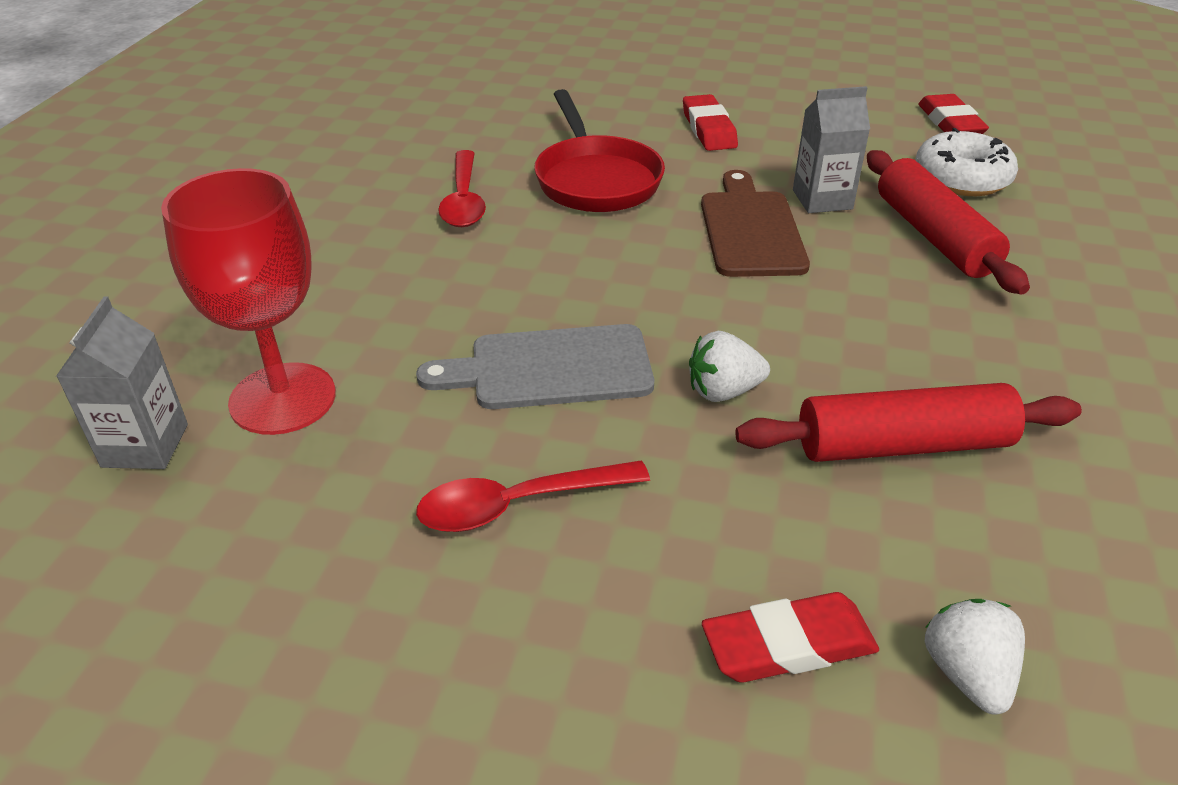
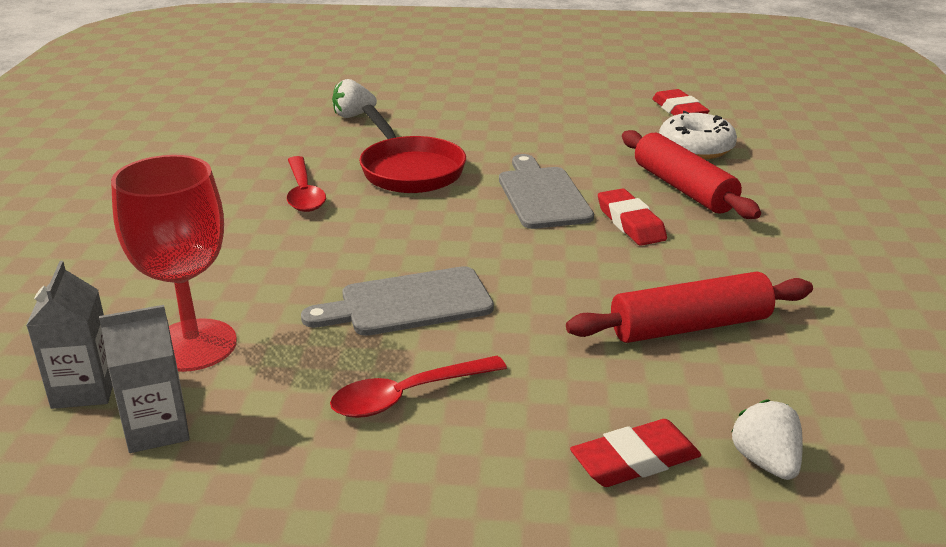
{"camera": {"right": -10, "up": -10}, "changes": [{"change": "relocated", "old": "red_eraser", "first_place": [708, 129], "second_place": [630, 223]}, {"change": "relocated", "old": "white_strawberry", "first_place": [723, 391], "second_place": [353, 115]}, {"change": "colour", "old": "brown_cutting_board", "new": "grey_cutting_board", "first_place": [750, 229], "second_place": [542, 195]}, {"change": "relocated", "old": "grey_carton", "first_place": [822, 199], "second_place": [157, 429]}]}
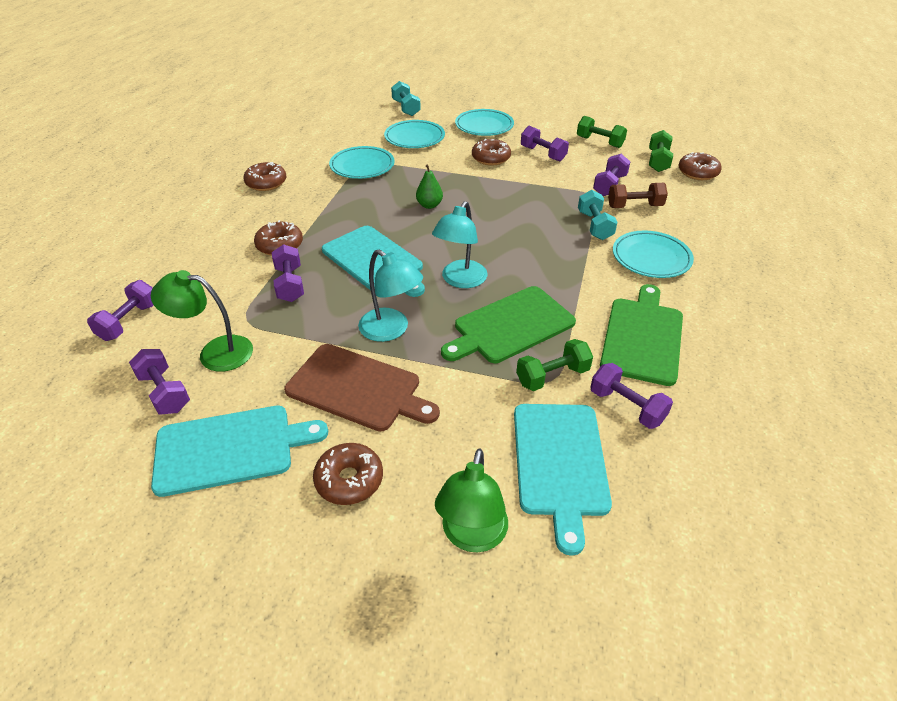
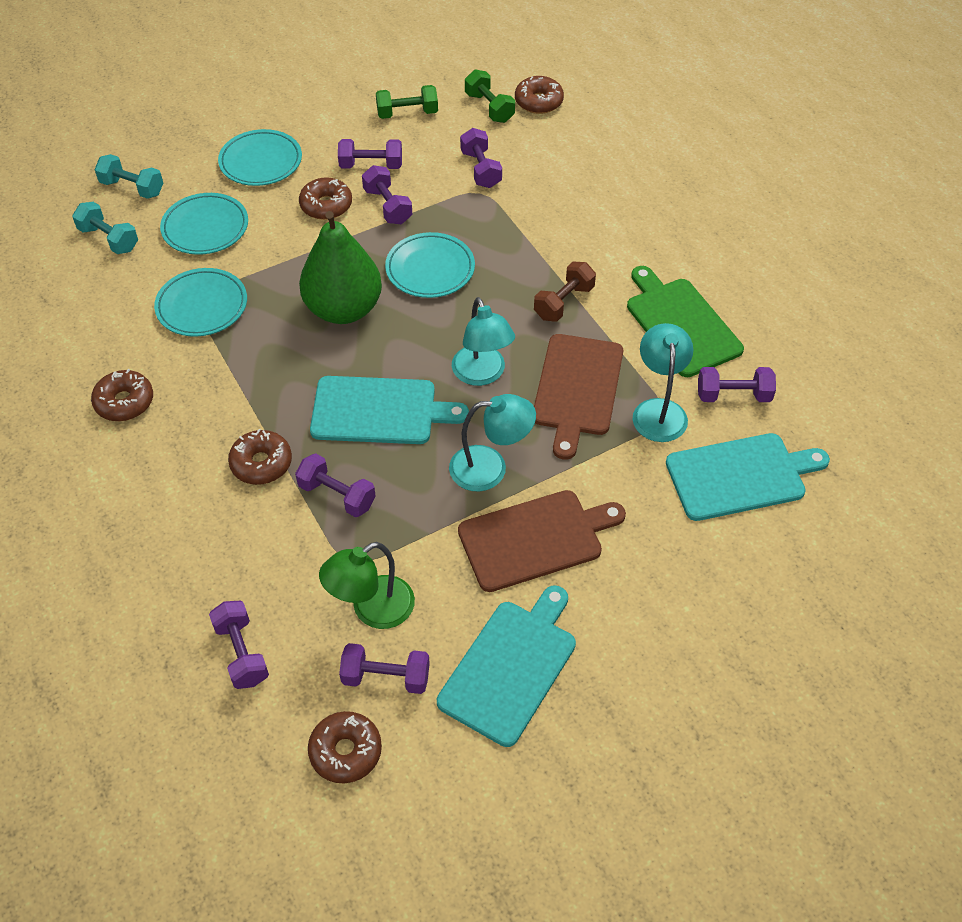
{"camera": {"right": -45, "up": 10}, "changes": [{"change": "relocated", "old": "brown_donut", "first_place": [349, 480], "second_place": [345, 751]}, {"change": "size", "old": "green_pear", "first_place": [429, 205], "second_place": [343, 309], "factor": 2.29}, {"change": "missing", "old": "green_lamp", "first_place": [472, 536]}, {"change": "colour", "old": "green_cutting_board", "new": "brown_cutting_board", "first_place": [510, 326], "second_place": [577, 389]}, {"change": "spun", "old": "turquoise_cutting_board", "first_place": [559, 463], "second_place": [740, 476], "degrees": -60}, {"change": "exchanged", "old": "green_dumbbell", "new": "turquoise_lamp", "first_place": [552, 376], "second_place": [659, 410]}, {"change": "relocated", "old": "turquoise_dumbbell", "first_place": [594, 226], "second_place": [109, 239]}, {"change": "relocated", "old": "brown_dumbbell", "first_place": [634, 206], "second_place": [564, 302]}, {"change": "relocated", "old": "turquoise_plate", "first_place": [651, 258], "second_place": [430, 269]}, {"change": "appeared", "new": "purple_dumbbell", "second_place": [387, 206]}]}
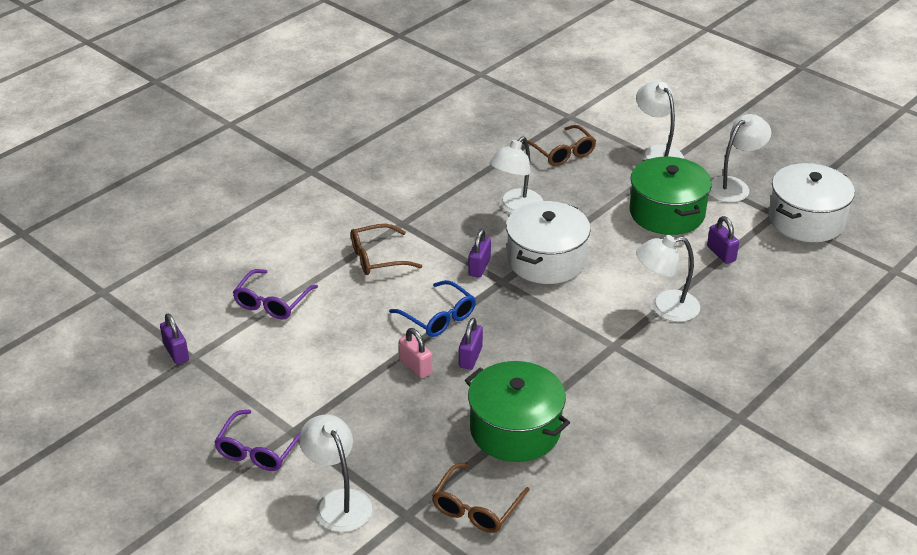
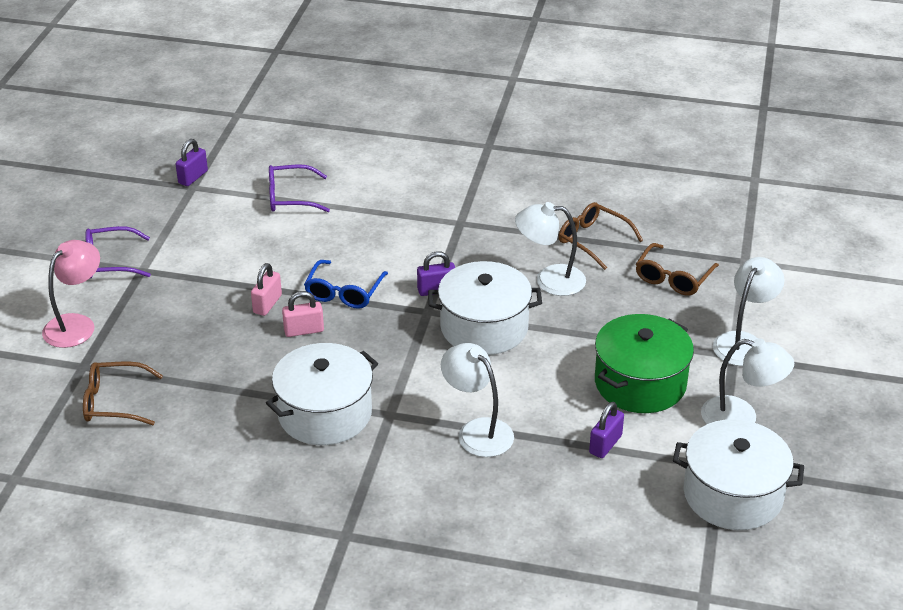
{"camera": {"right": 60, "up": 0}, "changes": [{"change": "colour", "old": "white_lamp", "new": "pink_lamp", "first_place": [338, 502], "second_place": [76, 324]}, {"change": "relocated", "old": "brown_glasses", "first_place": [377, 258], "second_place": [593, 240]}, {"change": "colour", "old": "purple_padlock", "new": "pink_padlock", "first_place": [470, 357], "second_place": [304, 330]}, {"change": "missing", "old": "green_pot", "first_place": [515, 429]}, {"change": "appeared", "new": "white_pot", "second_place": [325, 413]}]}
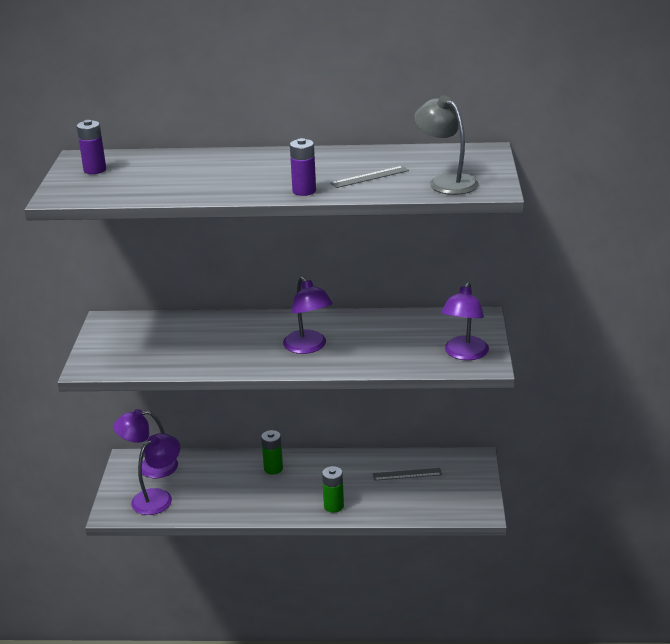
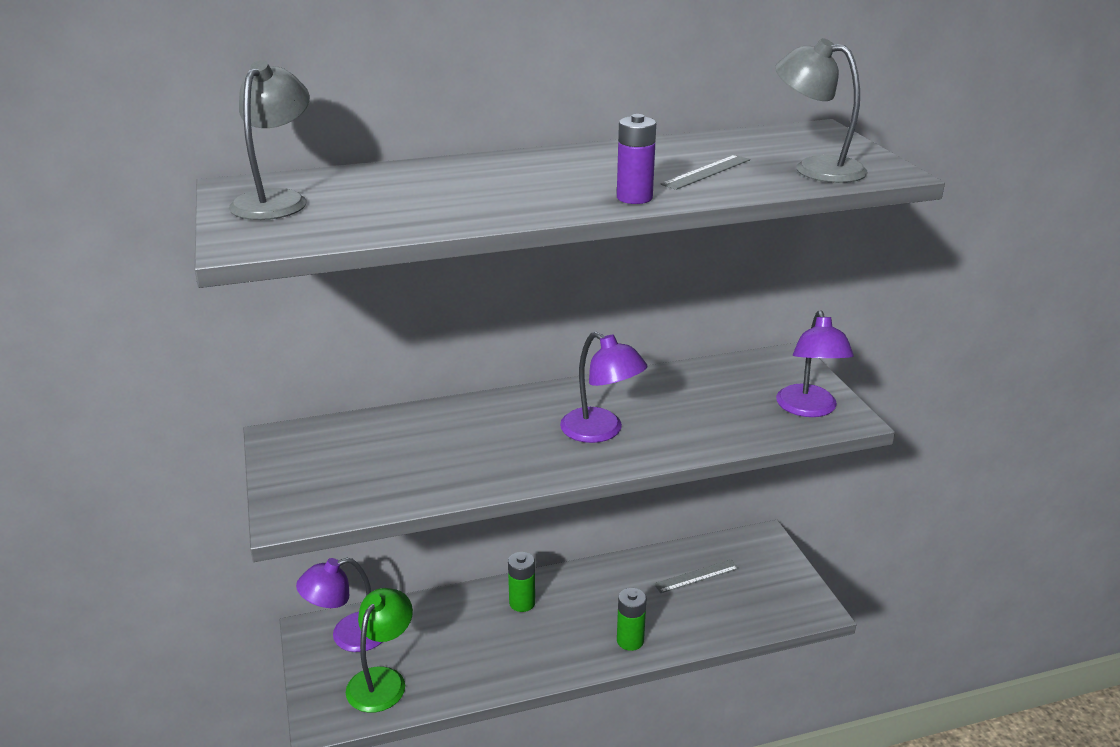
{"camera": {"right": -20, "up": 0}, "changes": [{"change": "exchanged", "old": "purple_battery", "new": "grey_lamp", "first_place": [95, 170], "second_place": [276, 200]}, {"change": "colour", "old": "purple_lamp", "new": "green_lamp", "first_place": [158, 497], "second_place": [382, 680]}]}
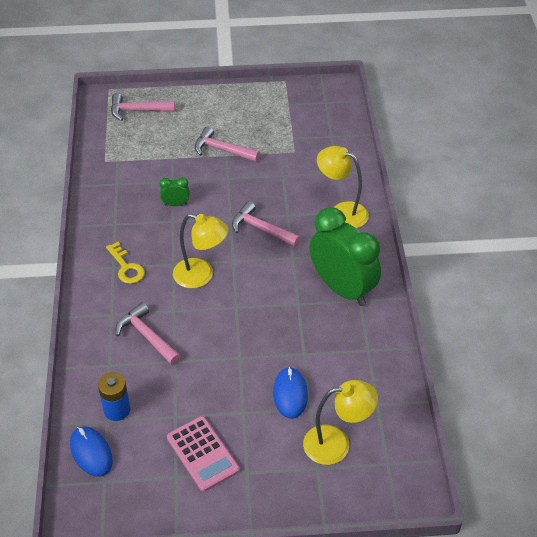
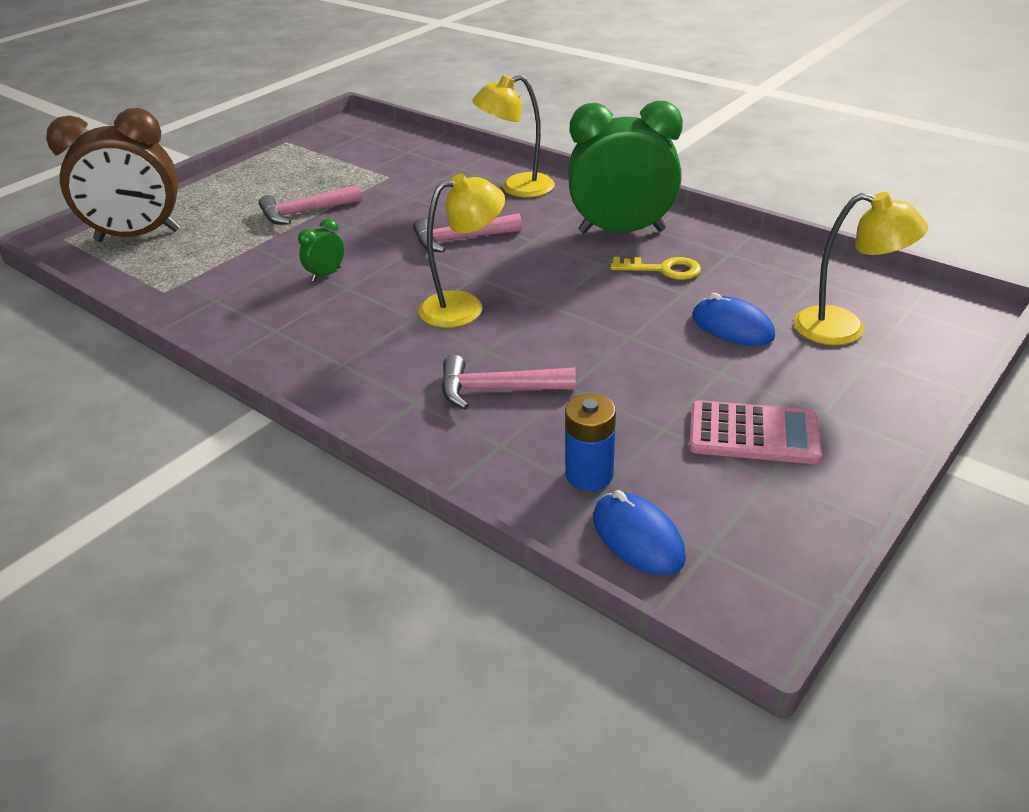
{"camera": {"right": -45, "up": -10}, "changes": [{"change": "spun", "old": "blue_mouse", "first_place": [91, 452], "second_place": [637, 537], "degrees": 45}, {"change": "relocated", "old": "yellow_key", "first_place": [126, 267], "second_place": [663, 270]}, {"change": "exchanged", "old": "pink_hammer", "new": "brown_clock", "first_place": [137, 111], "second_place": [138, 236]}, {"change": "spun", "old": "yellow_lamp", "first_place": [336, 444], "second_place": [844, 329], "degrees": 75}]}
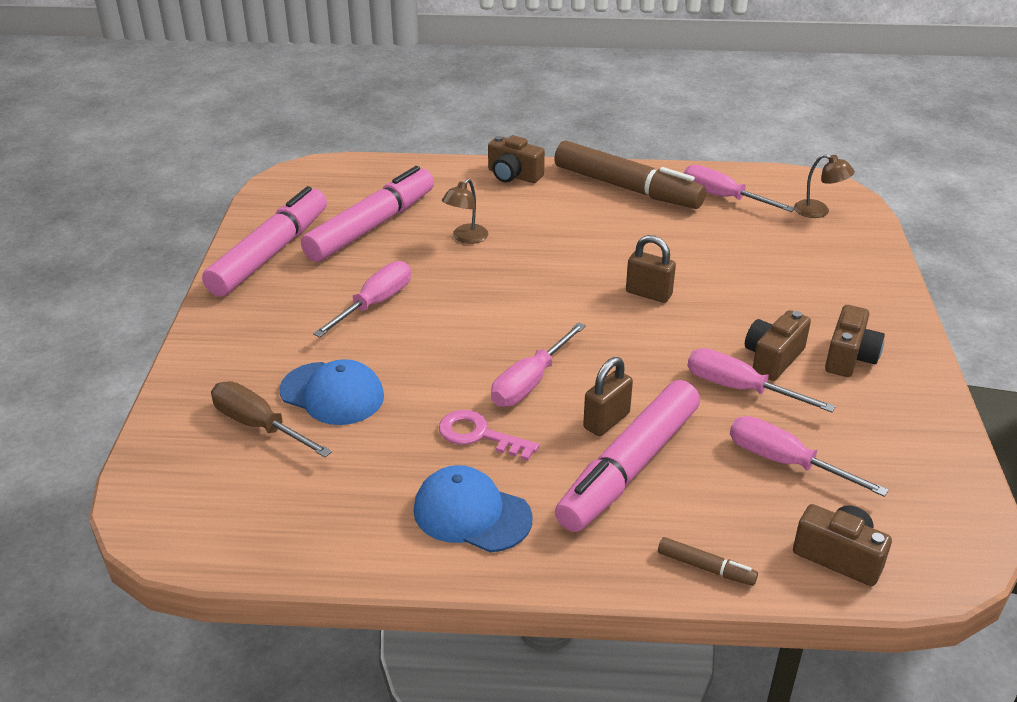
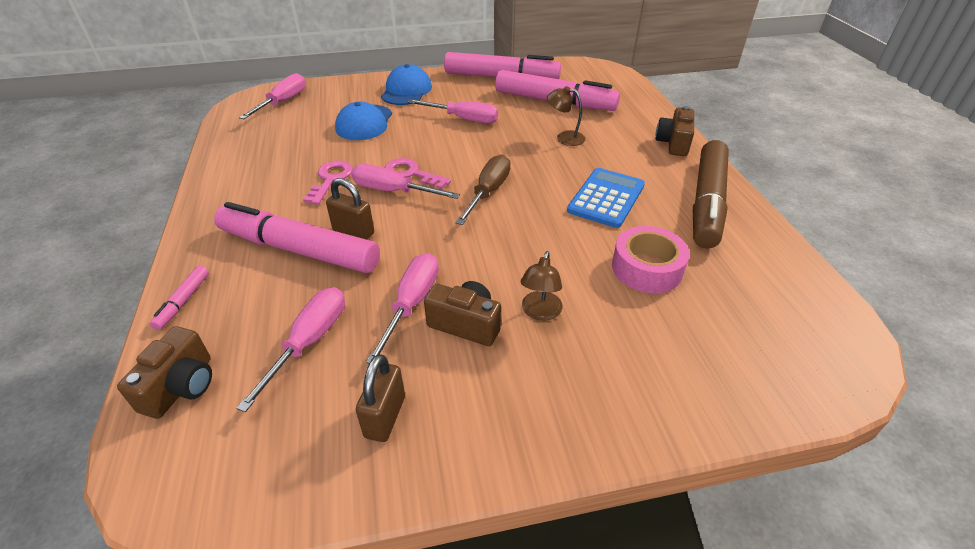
{"camera": {"right": 75, "up": 5}, "changes": [{"change": "relocated", "old": "brown_screwdriver", "first_place": [259, 425], "second_place": [488, 192]}, {"change": "relocated", "old": "blue_cap", "first_place": [471, 514], "second_place": [406, 91]}, {"change": "relocated", "old": "brown_padlock", "first_place": [648, 294], "second_place": [385, 417]}, {"change": "colour", "old": "brown_marker", "new": "pink_marker", "first_place": [705, 567], "second_place": [183, 301]}, {"change": "relocated", "old": "pink_screwdriver", "first_place": [722, 197], "second_place": [283, 102]}, {"change": "relocated", "old": "brown_lamp", "first_place": [819, 211], "second_place": [540, 312]}, {"change": "missing", "old": "brown_camera", "first_place": [849, 357]}, {"change": "appeared", "new": "pink_key", "second_place": [411, 173]}, {"change": "appeared", "new": "blue_calculator", "second_place": [606, 198]}, {"change": "appeared", "new": "pink_tape", "second_place": [647, 268]}]}
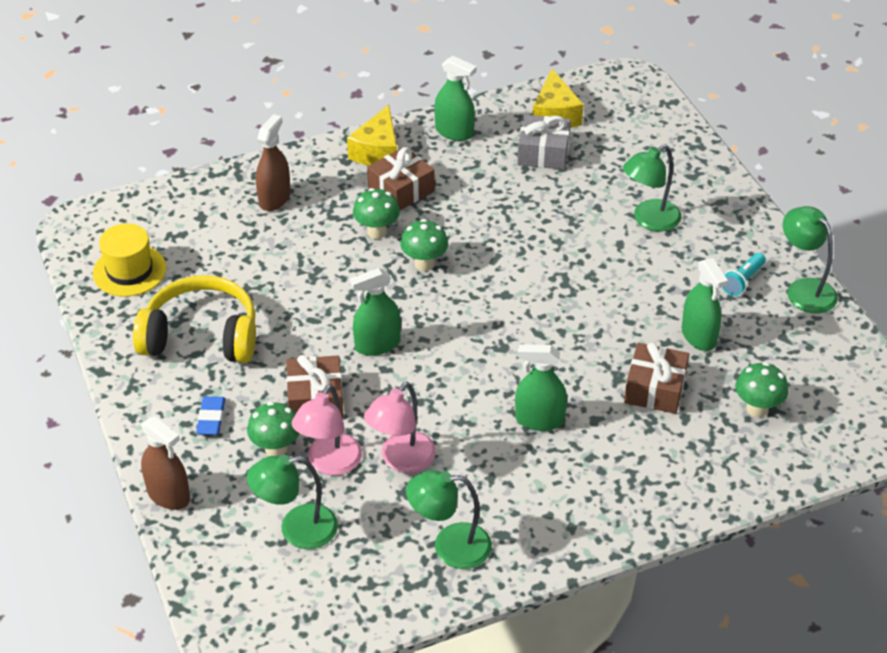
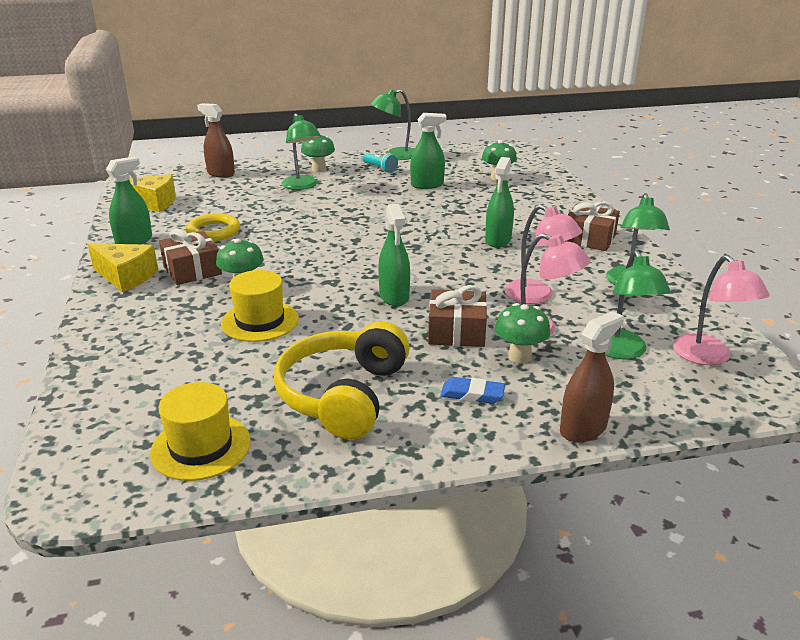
{"camera": {"right": -80, "up": -15}, "changes": [{"change": "relocated", "old": "brown_spray_bottle", "first_place": [274, 198], "second_place": [221, 173]}, {"change": "relocated", "old": "green_mushroom", "first_place": [424, 264], "second_place": [319, 169]}, {"change": "missing", "old": "grey_gift", "first_place": [543, 153]}, {"change": "relocated", "old": "brown_gift", "first_place": [655, 389], "second_place": [589, 238]}, {"change": "appeared", "new": "yellow_ring", "second_place": [213, 231]}, {"change": "appeared", "new": "yellow_hat", "second_place": [260, 321]}, {"change": "appeared", "new": "pink_lamp", "second_place": [708, 357]}]}
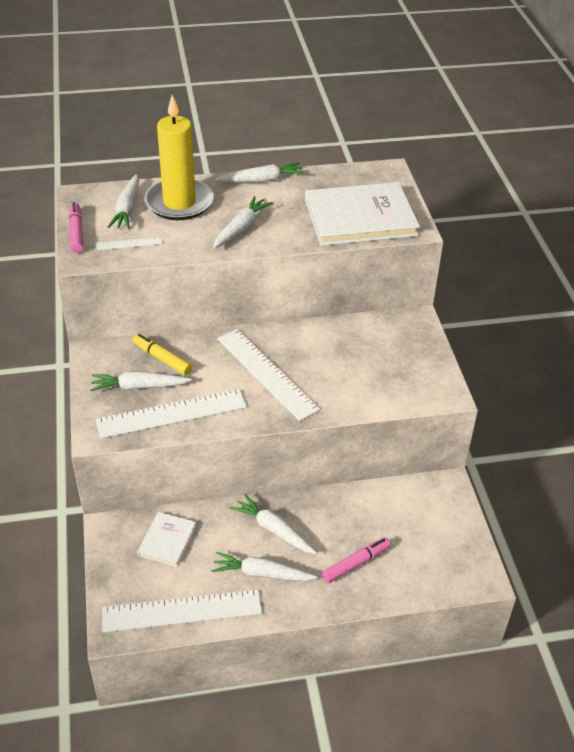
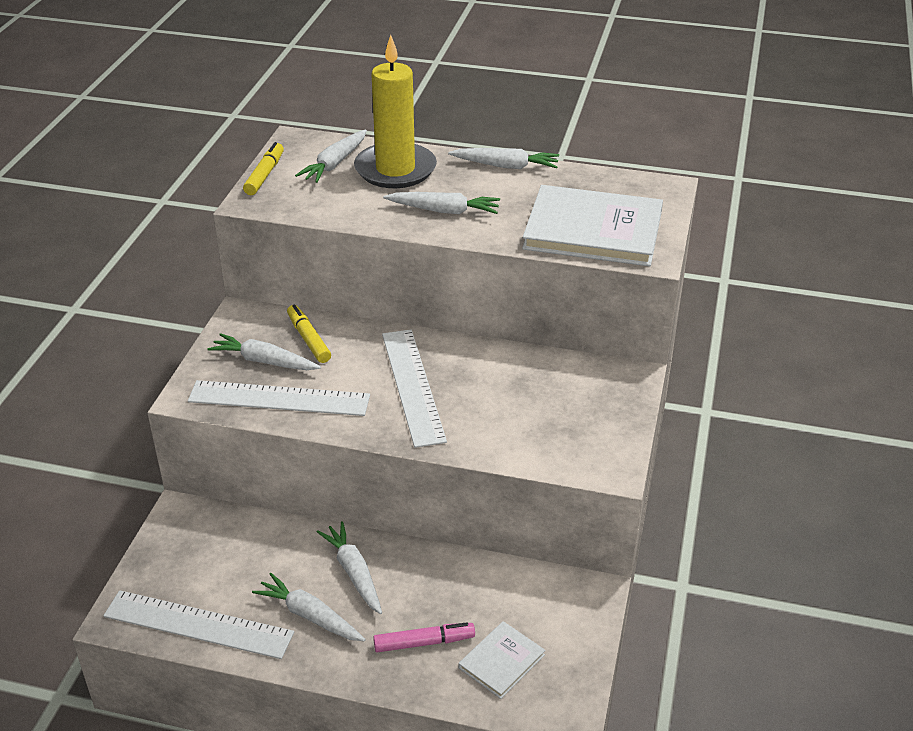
{"camera": {"right": 25, "up": -5}, "changes": [{"change": "colour", "old": "pink_marker", "new": "yellow_marker", "first_place": [76, 232], "second_place": [265, 175]}, {"change": "missing", "old": "white_ruler", "first_place": [129, 243]}, {"change": "relocated", "old": "white_book", "first_place": [167, 540], "second_place": [501, 661]}, {"change": "spun", "old": "white_carrot", "first_place": [241, 228], "second_place": [444, 211], "degrees": 45}]}
